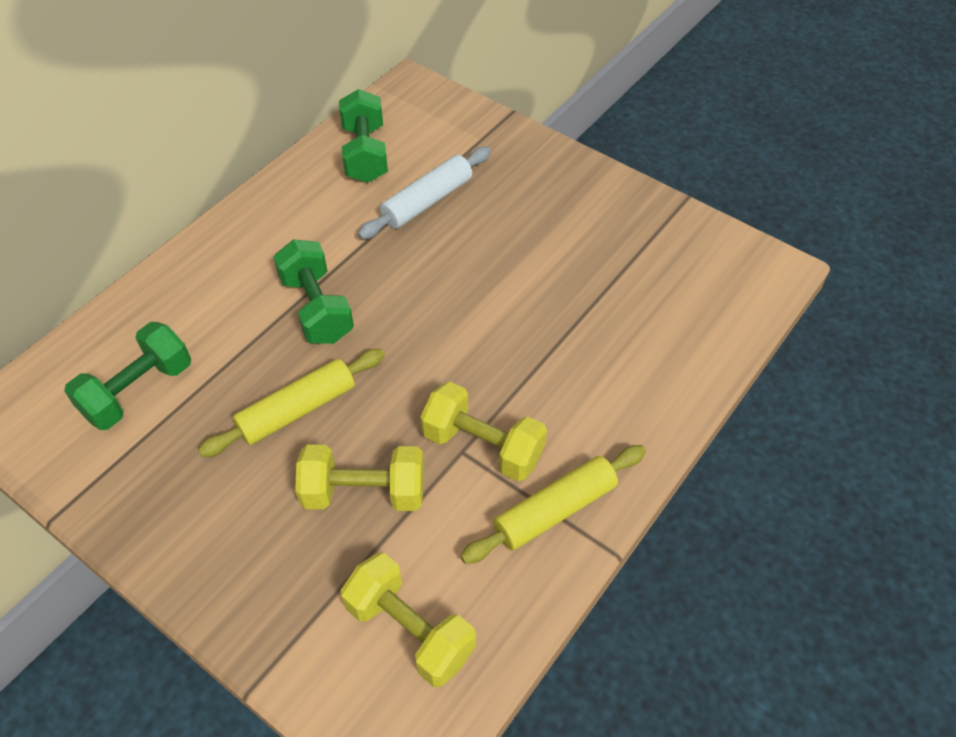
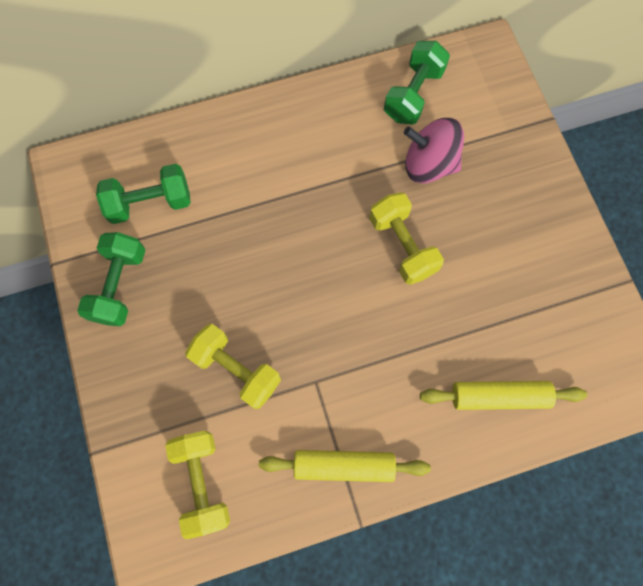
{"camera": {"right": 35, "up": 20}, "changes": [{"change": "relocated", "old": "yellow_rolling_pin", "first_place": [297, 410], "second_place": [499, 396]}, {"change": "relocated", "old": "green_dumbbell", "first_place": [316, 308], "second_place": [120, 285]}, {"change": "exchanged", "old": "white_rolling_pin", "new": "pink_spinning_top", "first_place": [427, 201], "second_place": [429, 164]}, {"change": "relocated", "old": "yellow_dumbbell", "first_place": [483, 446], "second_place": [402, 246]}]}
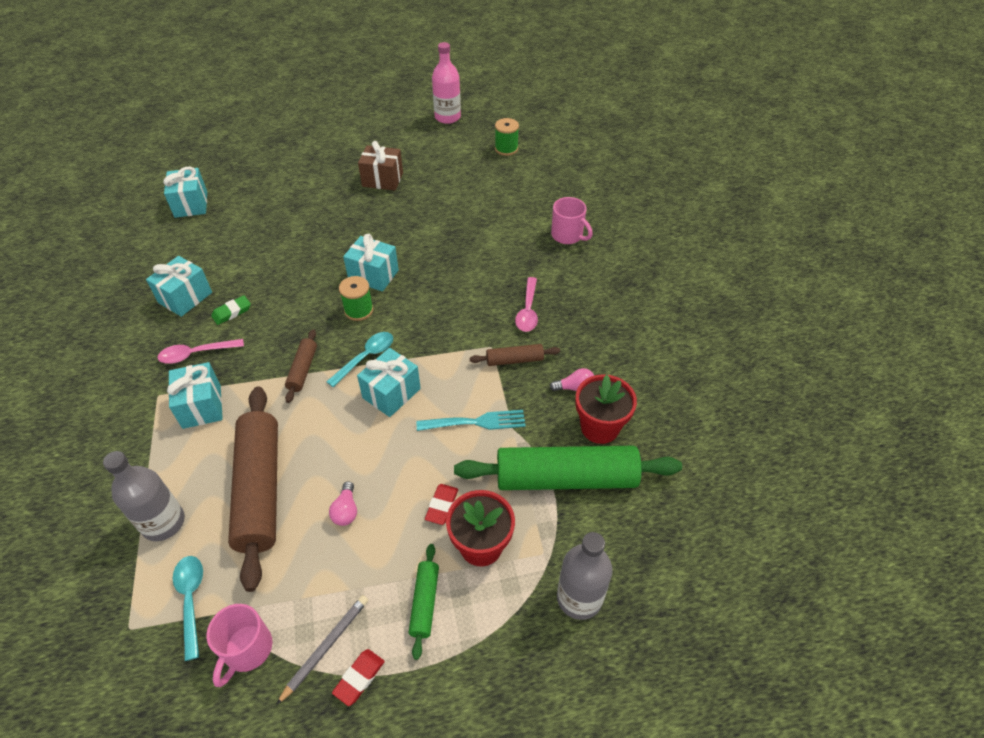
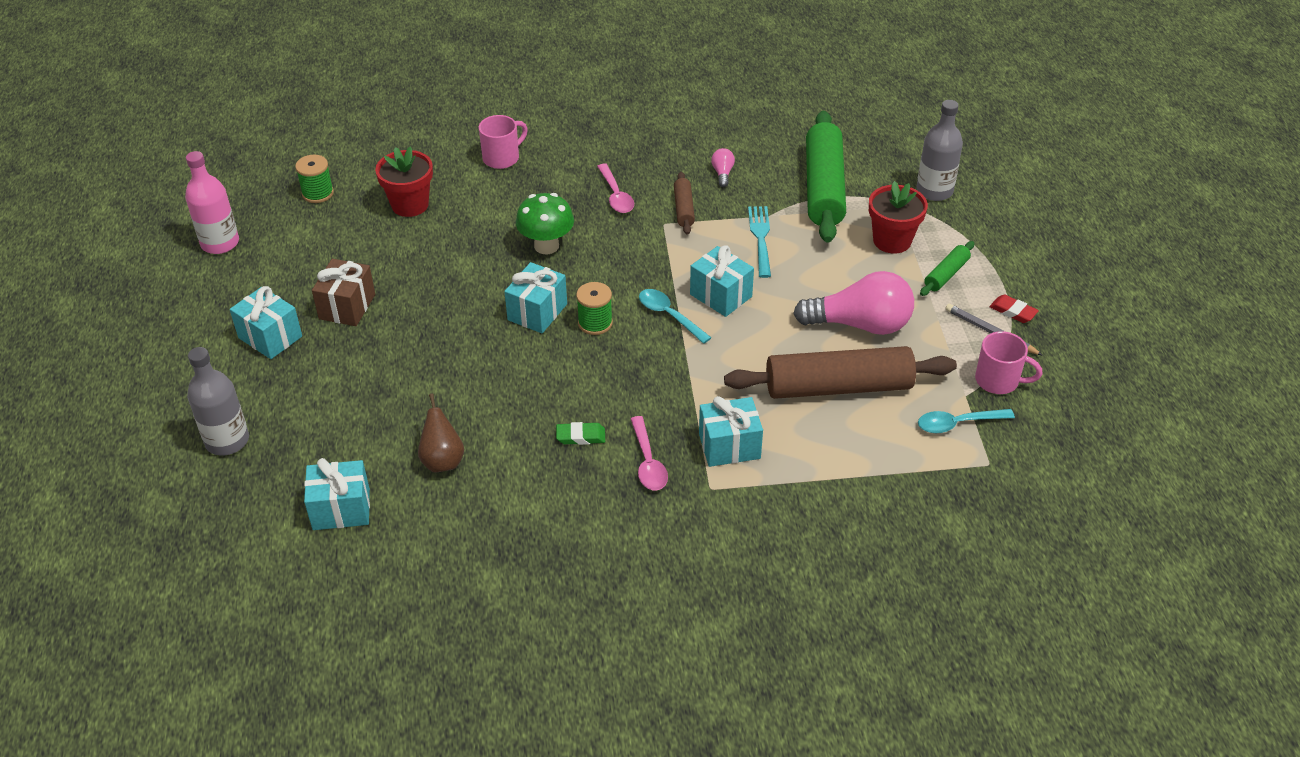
{"camera": {"right": -85, "up": -5}, "changes": [{"change": "relocated", "old": "grey_bottle", "first_place": [163, 523], "second_place": [227, 441]}, {"change": "relocated", "old": "turquoise_gift", "first_place": [185, 297], "second_place": [270, 337]}, {"change": "spun", "old": "green_eraser", "first_place": [232, 312], "second_place": [580, 436], "degrees": -60}, {"change": "missing", "old": "brown_rolling_pin", "first_place": [303, 370]}, {"change": "size", "old": "pink_light_bulb", "first_place": [346, 510], "second_place": [860, 324], "factor": 2.38}, {"change": "spun", "old": "green_rolling_pin", "first_place": [425, 602], "second_place": [946, 274], "degrees": -60}, {"change": "missing", "old": "red_eraser", "first_place": [442, 506]}, {"change": "spun", "old": "pink_spoon", "first_place": [528, 311], "second_place": [616, 195], "degrees": 60}, {"change": "relocated", "old": "red_flower_pot", "first_place": [600, 427], "second_place": [410, 205]}, {"change": "appeared", "new": "brown_pear", "second_place": [442, 460]}, {"change": "appeared", "new": "green_mushroom", "second_place": [546, 246]}]}
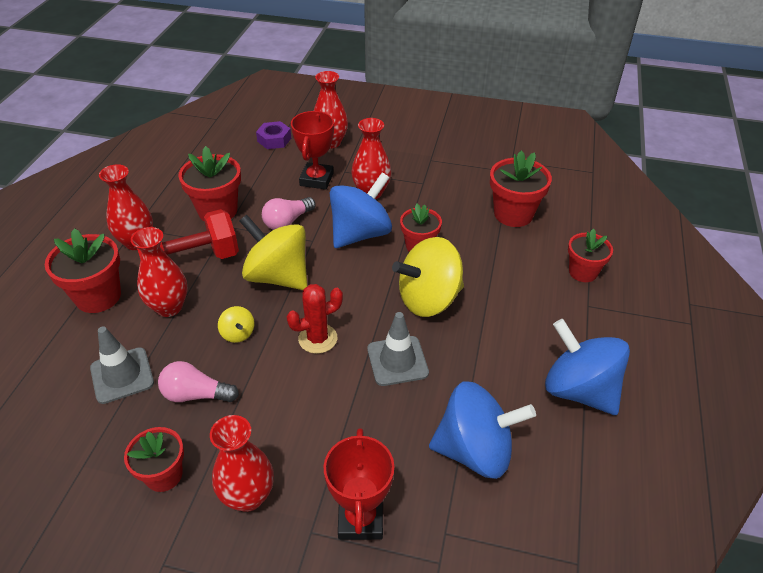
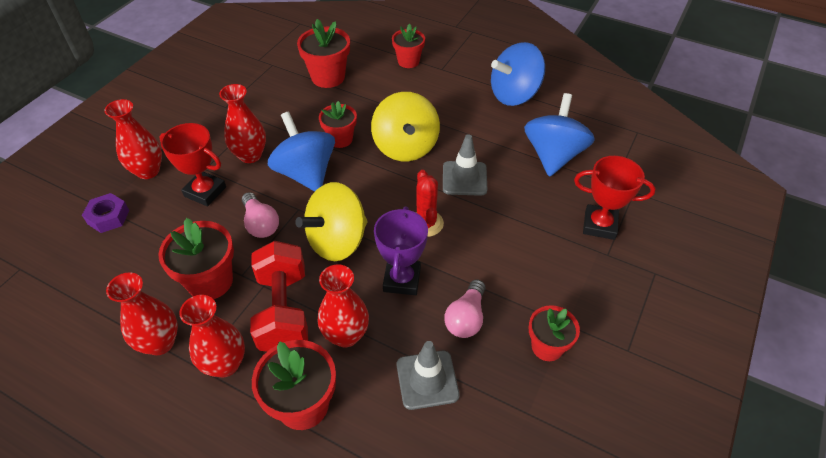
{"camera": {"right": -75, "up": 5}, "changes": [{"change": "relocated", "old": "red_vase", "first_place": [248, 496], "second_place": [160, 343]}, {"change": "exchanged", "old": "yellow_spinning_top", "new": "purple_trophy", "first_place": [238, 334], "second_place": [402, 280]}]}
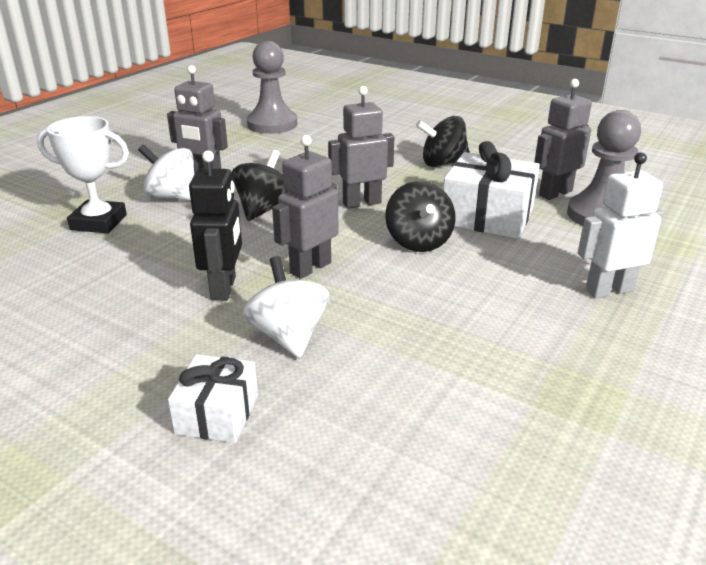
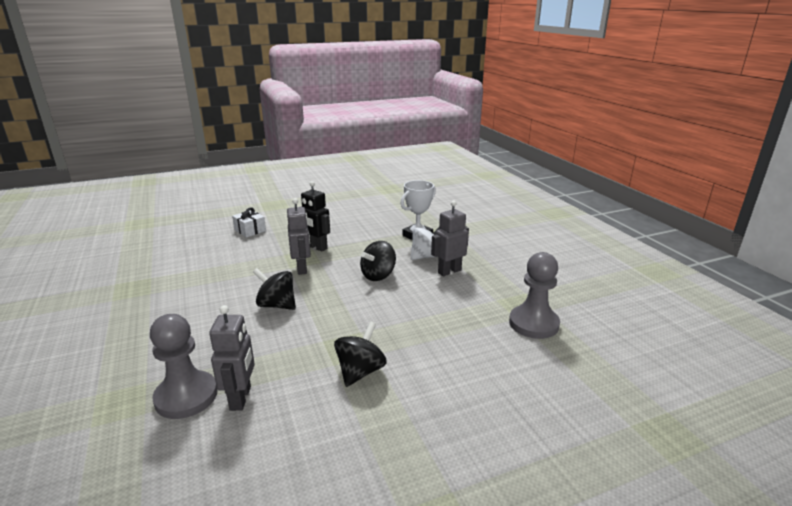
{"camera": {"right": 125, "up": -5}, "changes": [{"change": "spun", "old": "black_spinning_top", "first_place": [264, 209], "second_place": [378, 275], "degrees": 75}, {"change": "missing", "old": "white_spinning_top", "first_place": [288, 336]}, {"change": "missing", "old": "grey_robot", "first_place": [361, 203]}, {"change": "missing", "old": "white_gift", "first_place": [487, 216]}, {"change": "missing", "old": "white_robot", "first_place": [609, 290]}]}
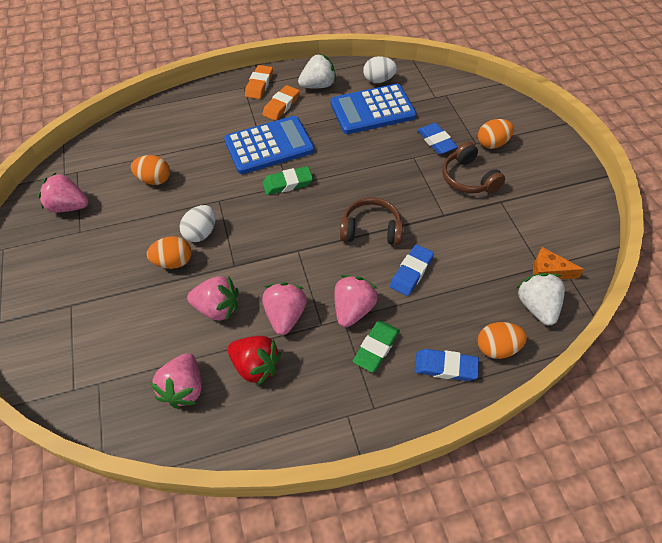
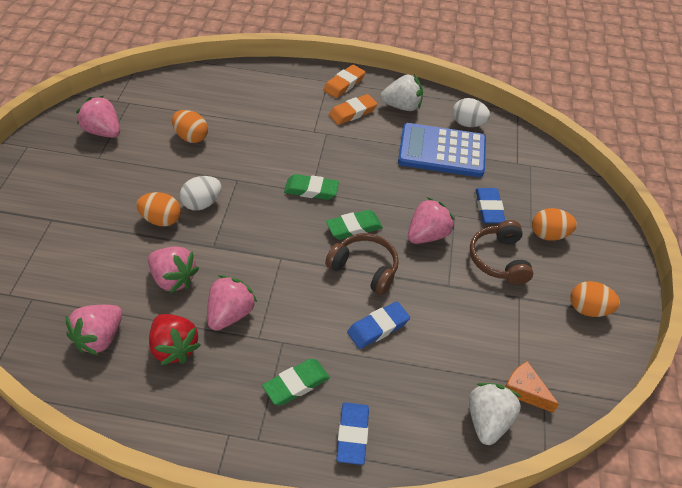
{"camera": {"right": 20, "up": -5}, "changes": [{"change": "missing", "old": "blue_calculator", "first_place": [269, 146]}, {"change": "relocated", "old": "pink_strawberry", "first_place": [353, 309], "second_place": [427, 235]}, {"change": "spun", "old": "blue_eraser", "first_place": [445, 367], "second_place": [352, 435], "degrees": 60}, {"change": "relocated", "old": "orange_egg", "first_place": [497, 348], "second_place": [588, 309]}, {"change": "appeared", "new": "green_eraser", "second_place": [354, 227]}]}
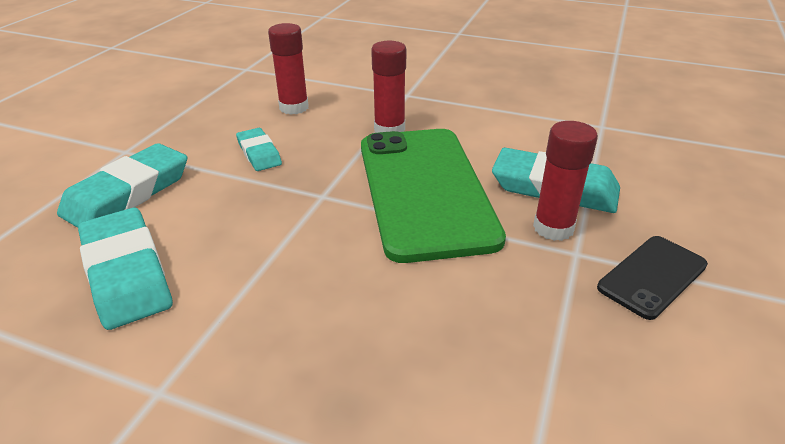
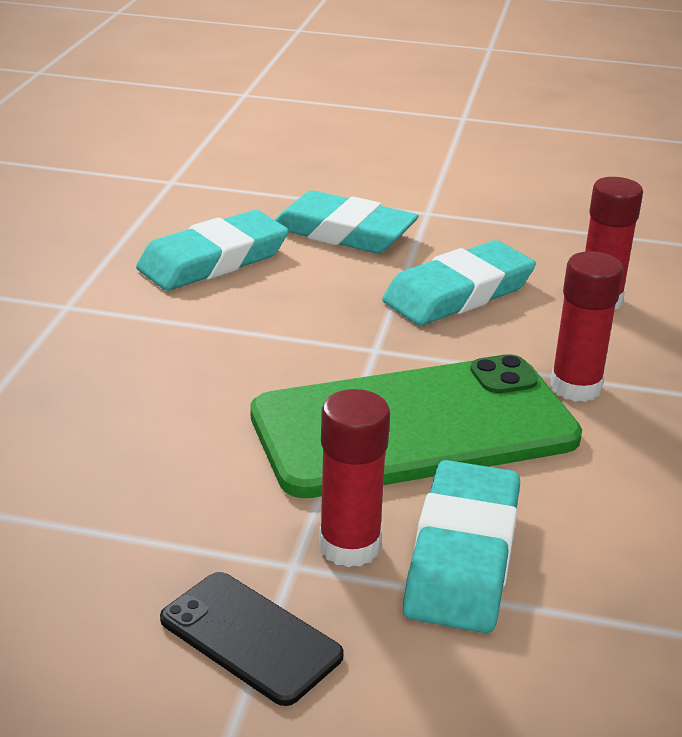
{"camera": {"right": 80, "up": -5}, "changes": [{"change": "size", "old": "turquoise_eraser", "first_place": [259, 153], "second_place": [458, 293], "factor": 1.73}]}
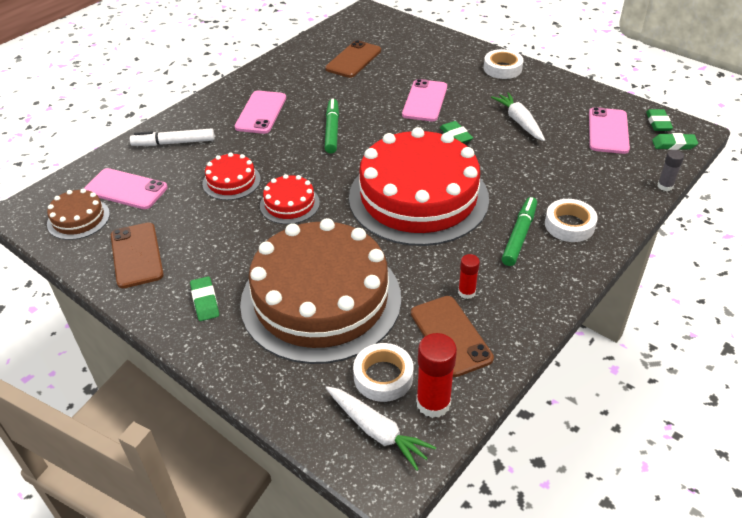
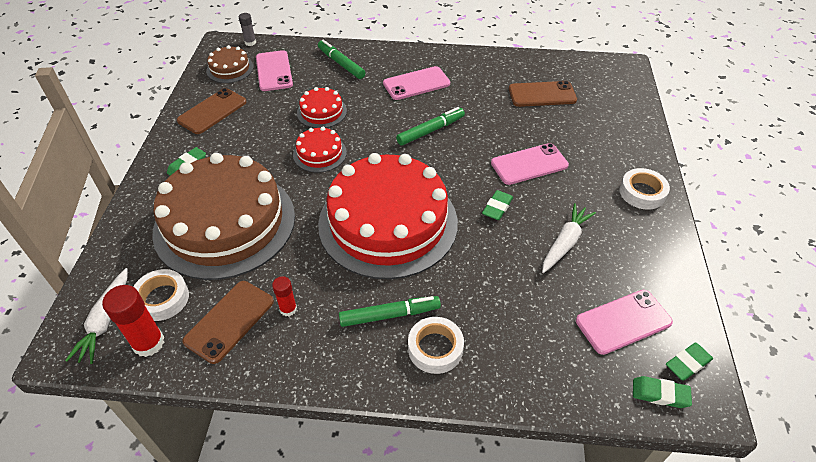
{"camera": {"right": 55, "up": 5}, "changes": [{"change": "colour", "old": "white_marker", "new": "green_marker", "first_place": [174, 143], "second_place": [341, 64]}, {"change": "spun", "old": "green_eraser", "first_place": [673, 144], "second_place": [660, 394], "degrees": -45}, {"change": "relocated", "old": "grey_glue_stick", "first_place": [665, 186], "second_place": [250, 42]}]}
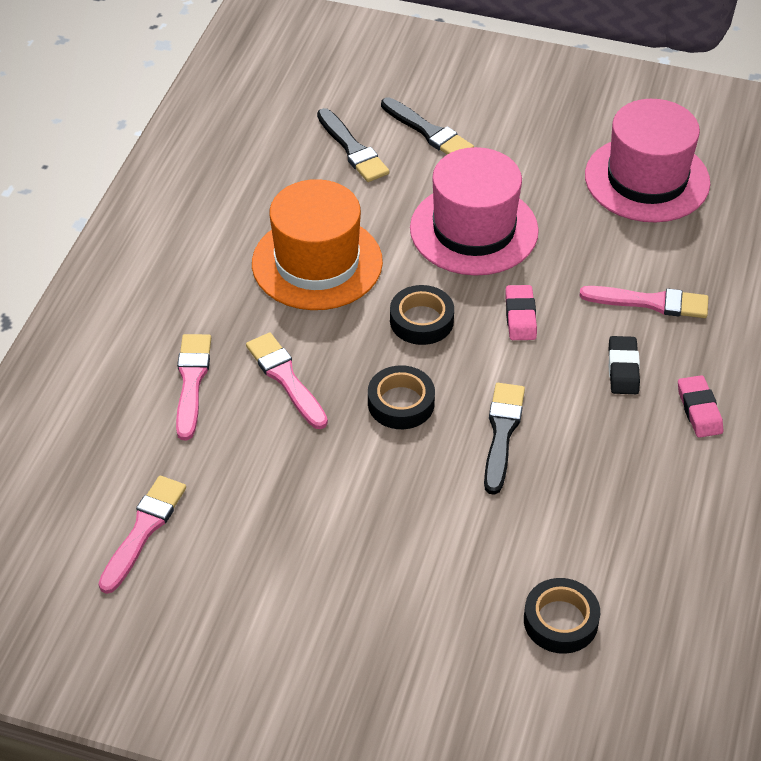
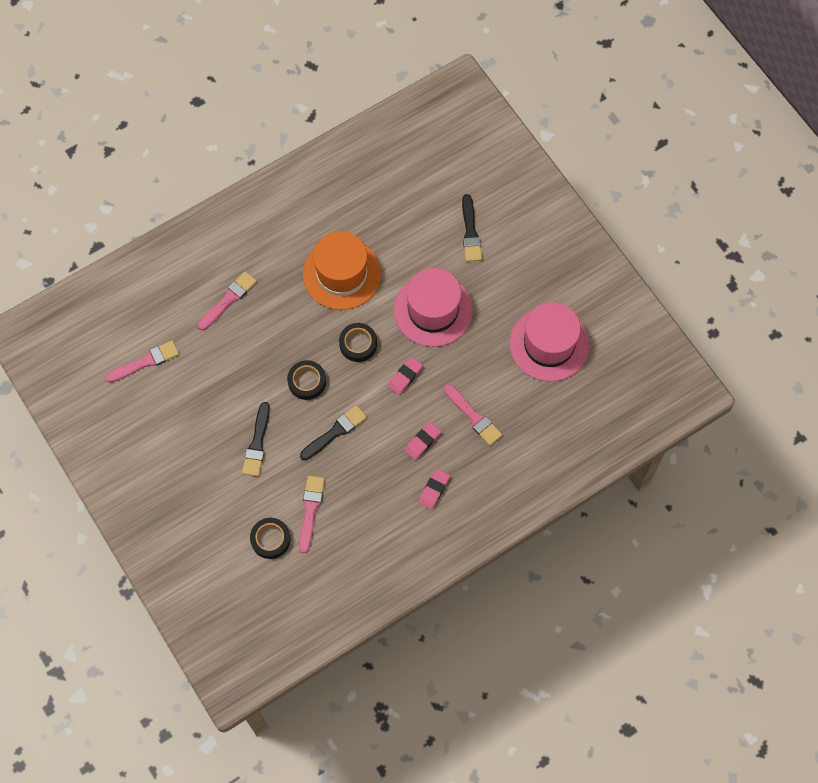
{"camera": {"right": 40, "up": 20}, "changes": [{"change": "relocated", "old": "pink_brush", "first_place": [285, 378], "second_place": [310, 510]}, {"change": "relocated", "old": "black_brush", "first_place": [353, 149], "second_place": [257, 443]}, {"change": "colour", "old": "black_eraser", "new": "pink_eraser", "first_place": [623, 369], "second_place": [422, 442]}]}
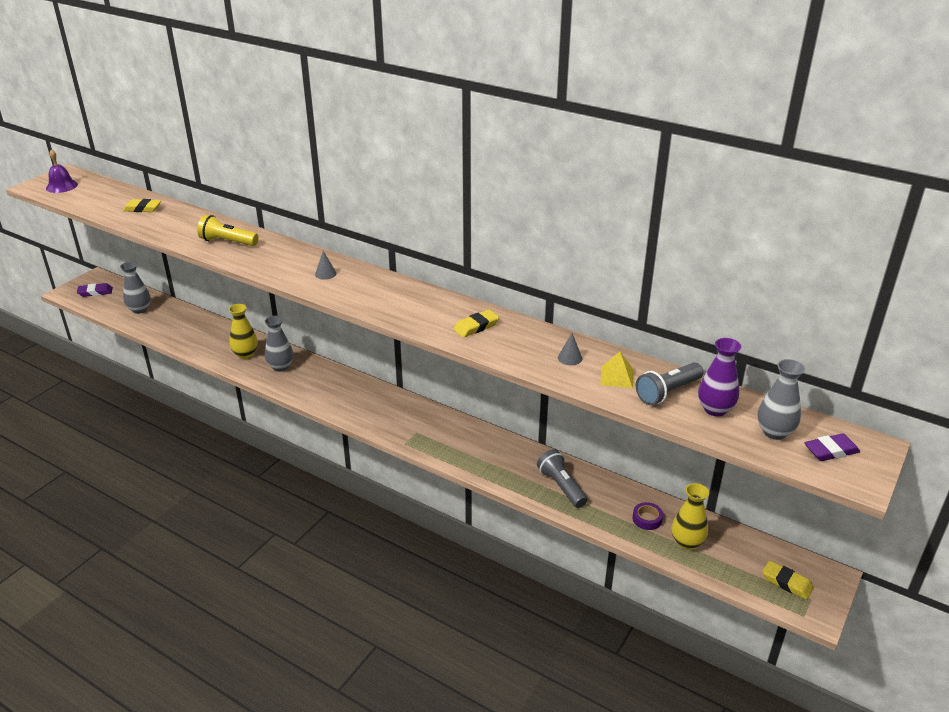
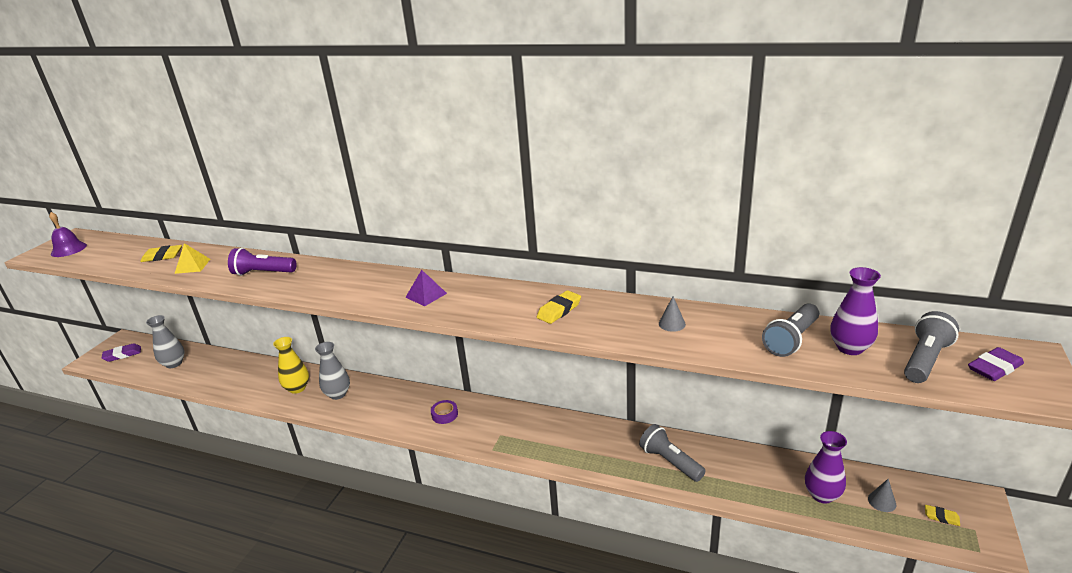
{"camera": {"right": -10, "up": -5}, "changes": [{"change": "colour", "old": "yellow_flashlight", "new": "purple_flashlight", "first_place": [227, 242], "second_place": [263, 273]}, {"change": "relocated", "old": "grey_cone", "first_place": [325, 274], "second_place": [882, 501]}, {"change": "relocated", "old": "yellow_pyramid", "first_place": [617, 377], "second_place": [192, 266]}, {"change": "relocated", "old": "purple_tape", "first_place": [647, 519], "second_place": [445, 414]}, {"change": "colour", "old": "yellow_vase", "new": "purple_vase", "first_place": [687, 542], "second_place": [822, 495]}, {"change": "exchanged", "old": "grey_vase", "new": "grey_flashlight", "first_place": [774, 432], "second_place": [925, 360]}, {"change": "size", "old": "yellow_eraser", "first_place": [786, 582], "second_place": [941, 517], "factor": 0.62}, {"change": "appeared", "new": "purple_pyramid", "second_place": [426, 295]}]}
